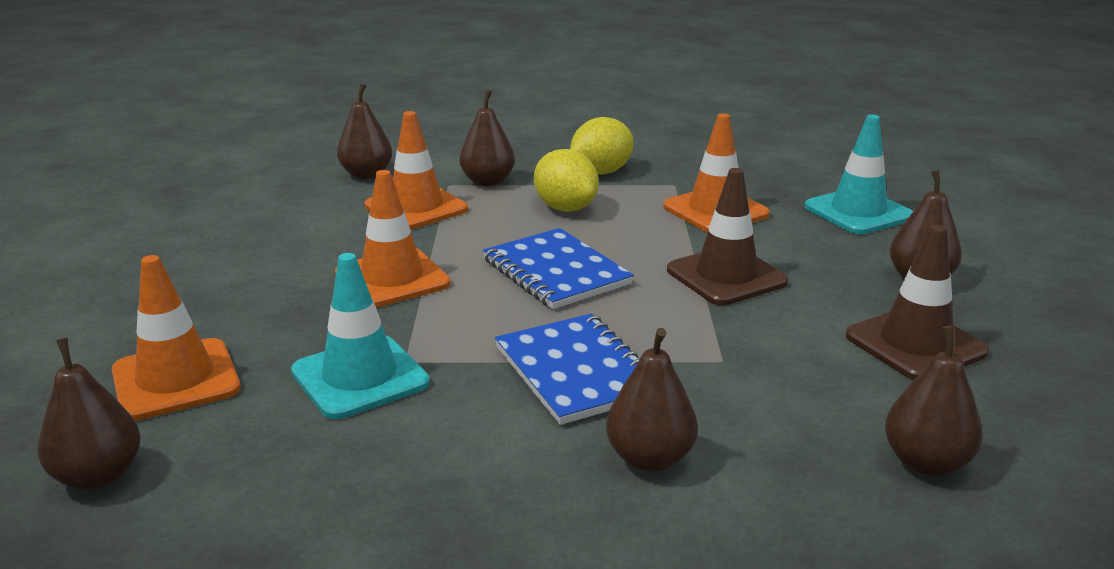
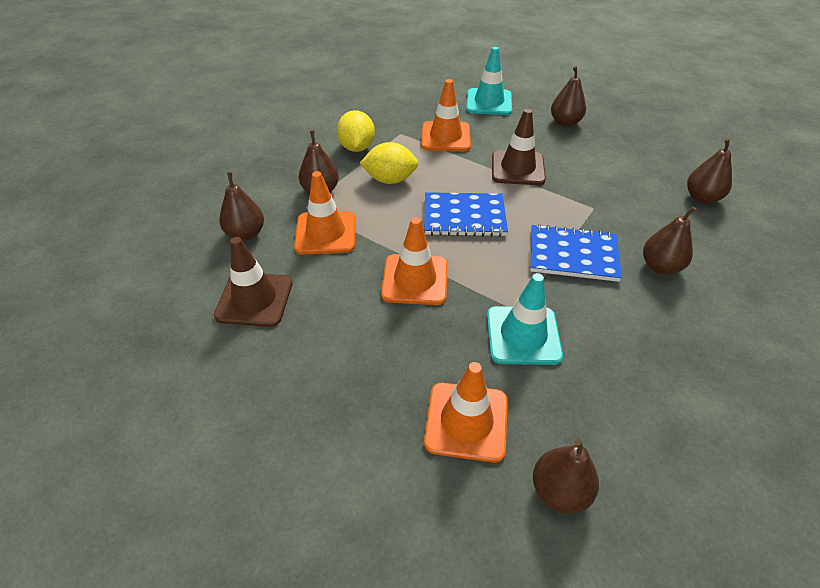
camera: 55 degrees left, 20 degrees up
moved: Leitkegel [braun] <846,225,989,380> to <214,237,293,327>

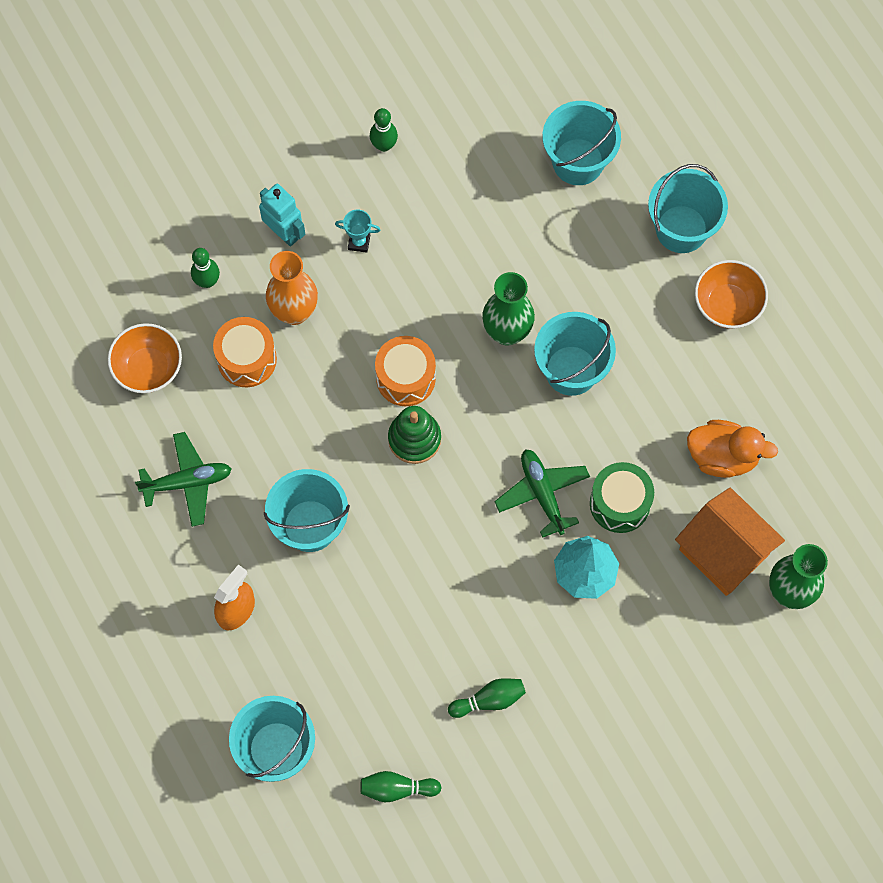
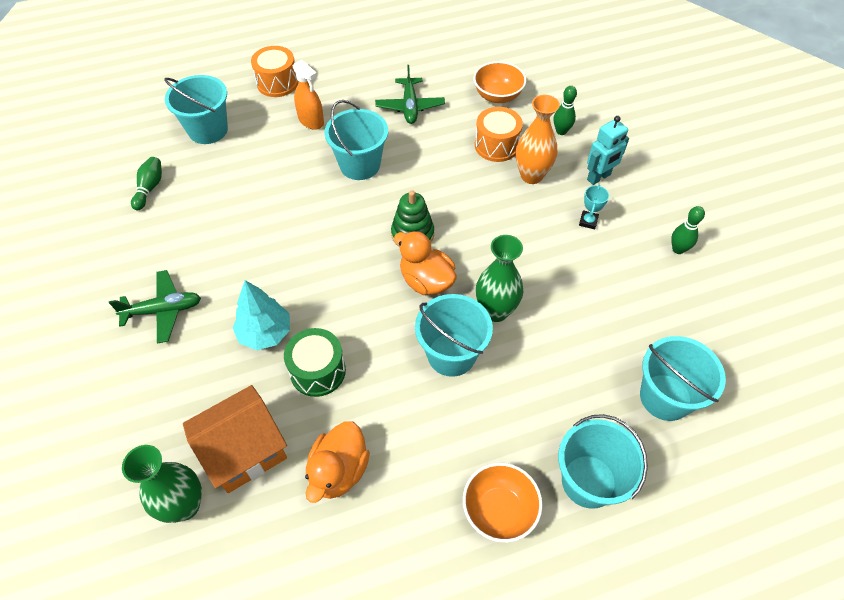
camera: 100 degrees right, 15 degrees down
removed: Bowlingkegel [grün] <448,678,526,718>
added: Ente [orange] <394,231,456,295>
moved: Flugzeug [grün] <494,449,590,538> to <109,270,201,344>; Trommel [orange] <375,336,436,406> to <251,46,298,97>

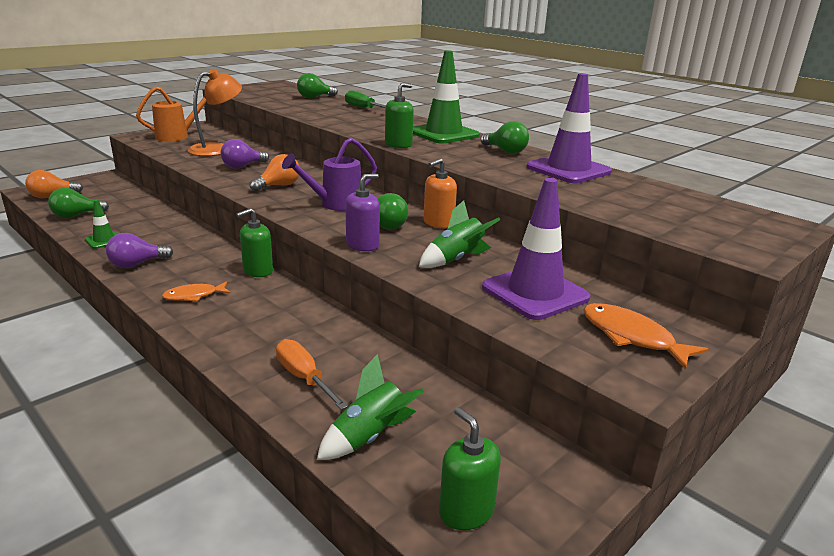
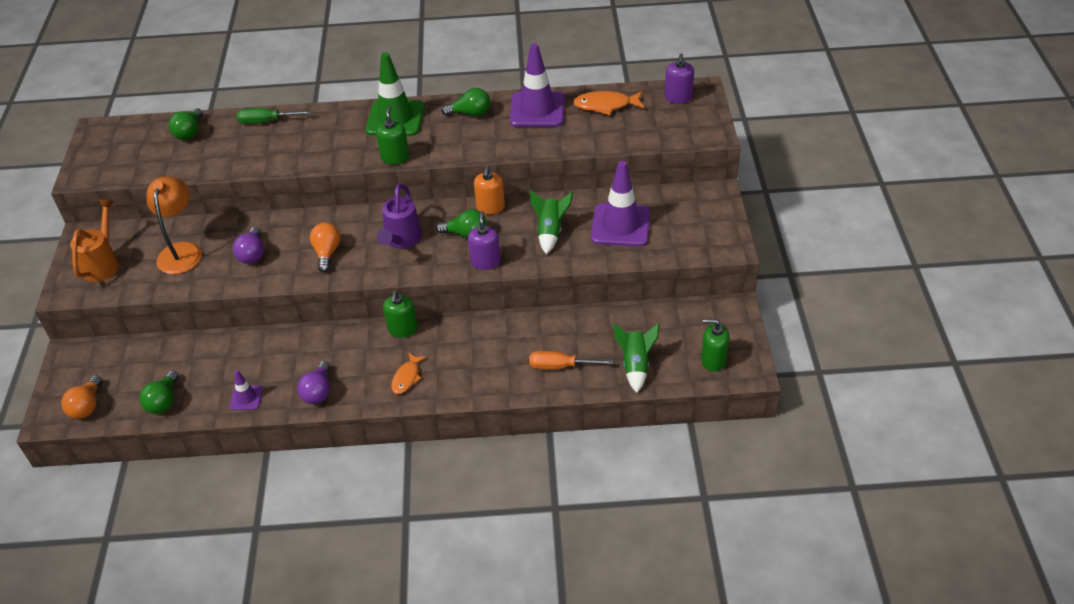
camera: 45 degrees left, 20 degrees up
added: Seifenspender [lila] <665,53,694,104>
moved: Fisch [orange] <583,303,709,370> to <573,91,645,115>
recoloured: Leitkegel [grün] <85,200,117,249> to Leitkegel [lila] <230,370,263,410>

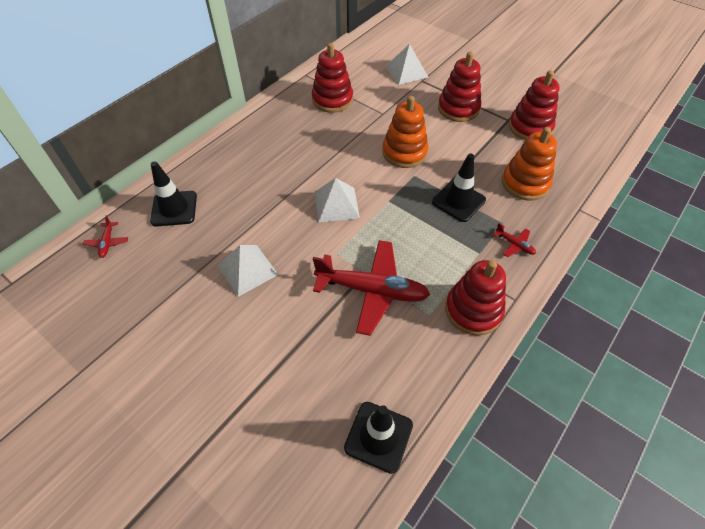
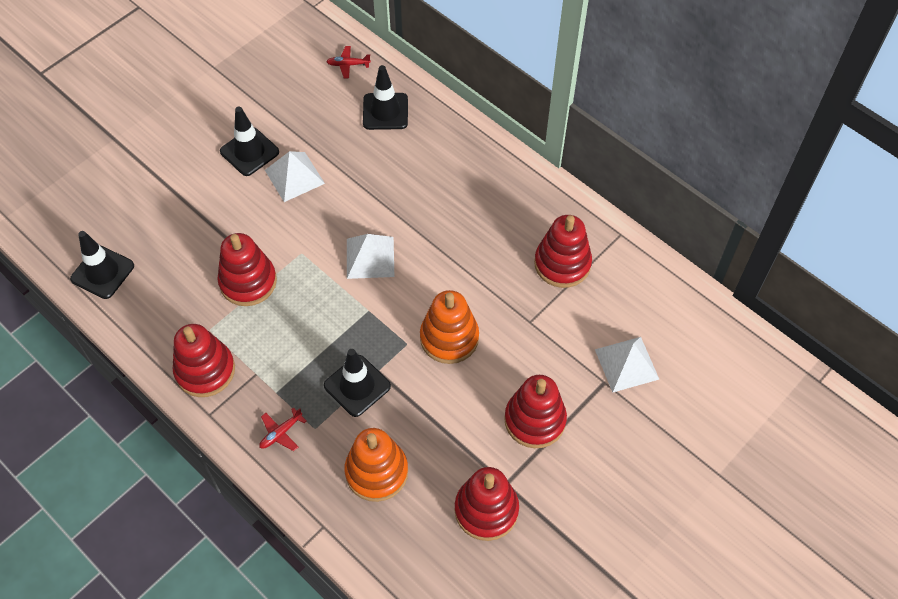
camera: 95 degrees right, 5 degrees up
added: Leitkegel [schwarz] <220,107,279,176>
replaced: Flugzeug [rot] <313,240,430,336> to Stapelspielzeug [rot] <217,233,277,306>

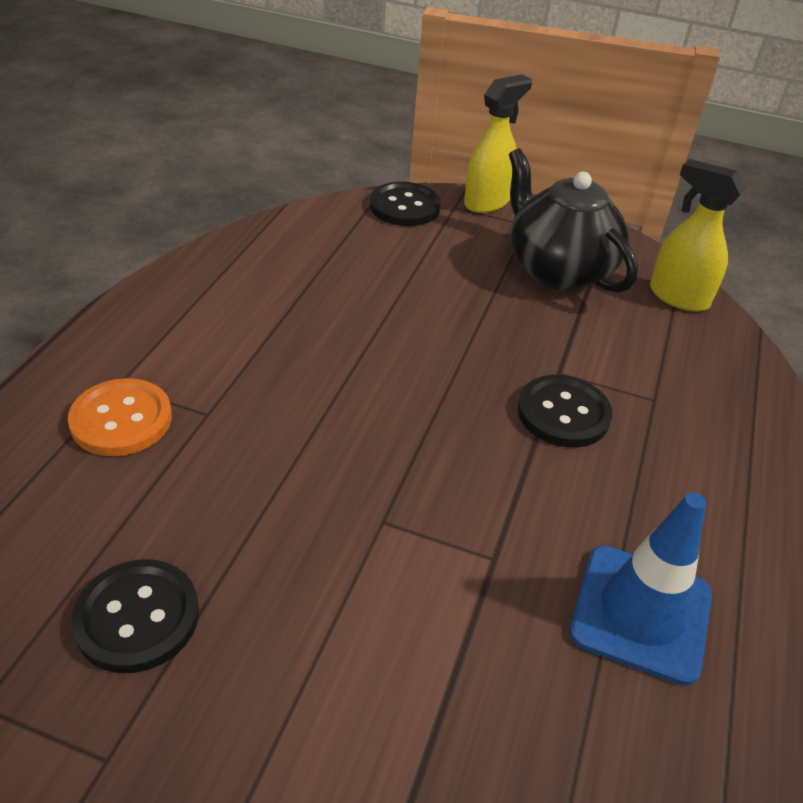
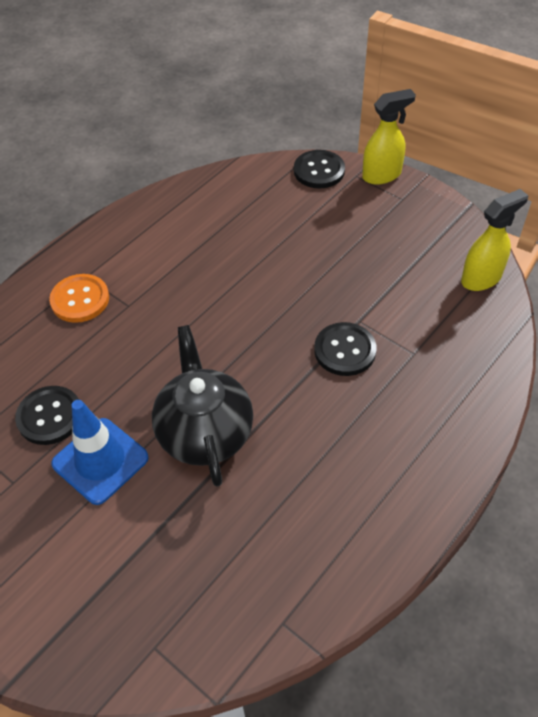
camera: 25 degrees right, 10 degrees up
moved: Leitkegel [blau] <570,493,712,686> to <51,400,149,505>; Teekanne [schwarz] <509,148,638,293> to <152,325,253,486>
turned: Sprühflasche [gelb] <650,159,746,312> = <461,189,528,291> 90 degrees clockwise

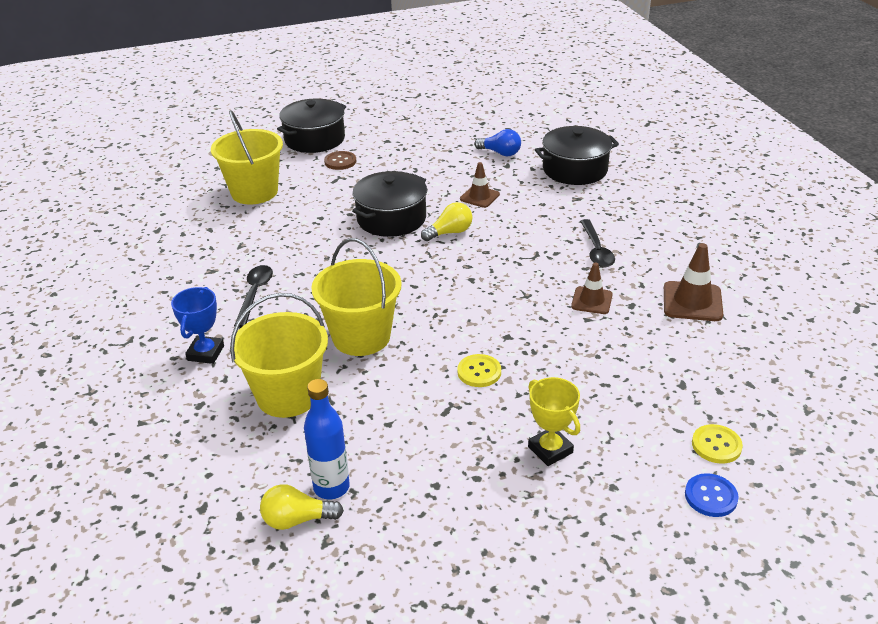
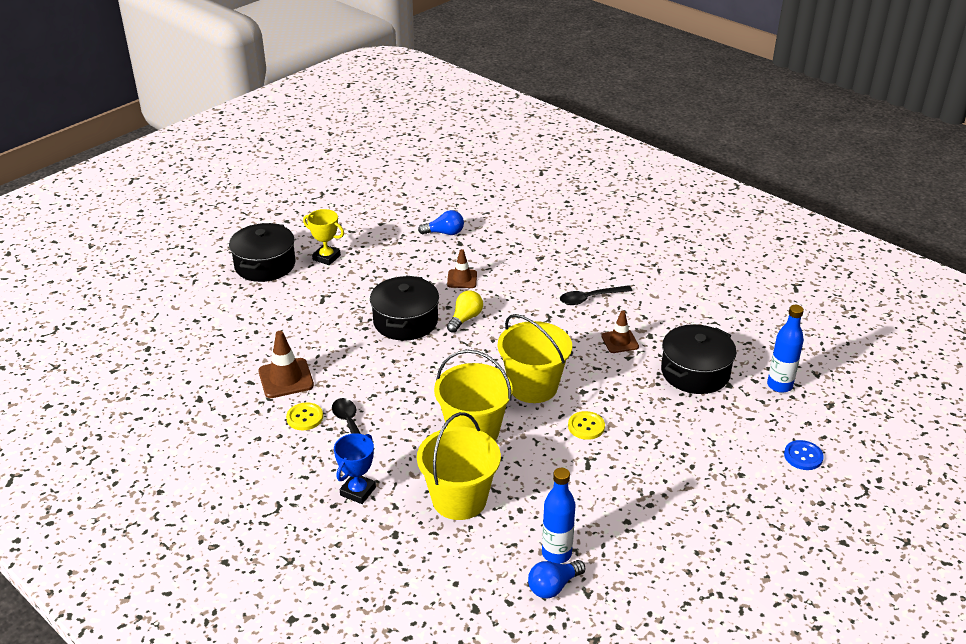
camera: 30 degrees left, 0 degrees up
removed: Knopf [braun] <324,151,356,170>
added: Flasche [blau] <767,305,804,393>
moved: Leitkegel [braun] <664,243,723,321> to <258,331,314,398>; Knopf [gelb] <692,424,743,464> to <286,402,323,430>; Pokal [gelb] <528,377,580,466> to <303,209,344,265>; Eimer [gelb] <211,110,283,204> to <498,314,572,403>; Kochtopf [schwarz] <535,126,619,185> to <661,324,736,394>
recoloured: Glühbirne [gelb] <260,484,344,530> to Glühbirne [blau] <528,560,585,598>
turned: Pokal [blau] <171,287,224,364> = <334,433,376,504> 45 degrees clockwise; Löffel [schwarz] <580,219,615,268> = <560,285,632,305> 105 degrees clockwise

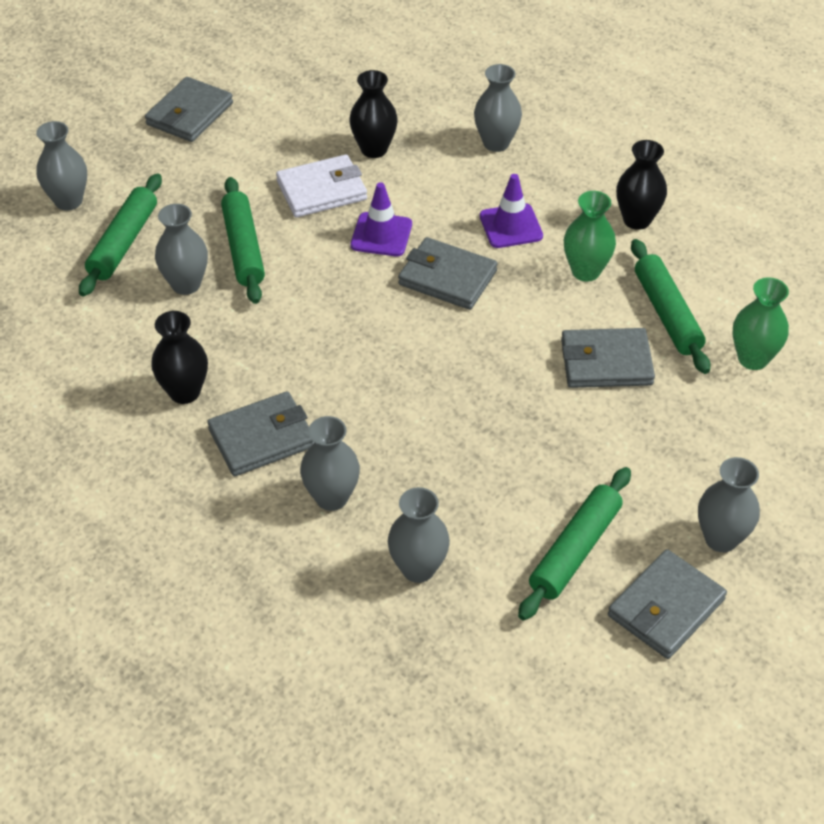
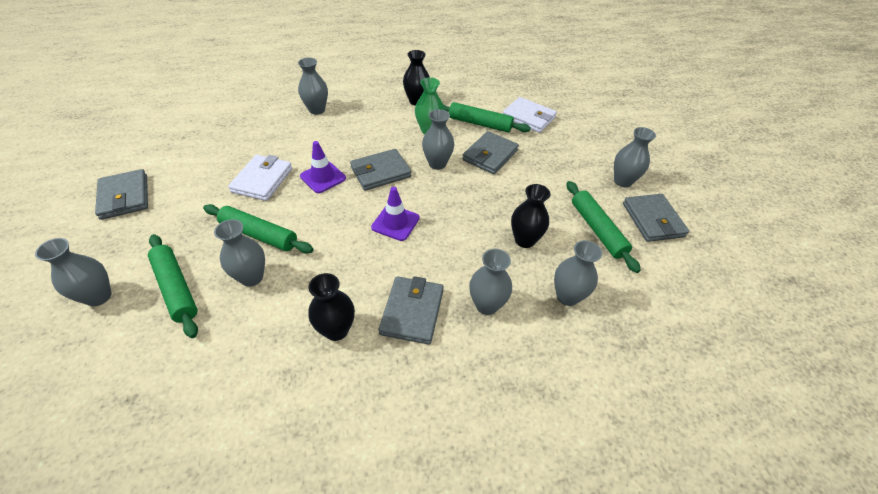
camera: 55 degrees left, 0 degrees up
added: Vase [grau] <422,109,454,170>
moved: Leitkegel [lila] <480,174,543,248> to <371,187,420,241>; Vase [schwarz] <349,70,398,158> to <511,184,550,248>
replaced: Vase [grün] <732,277,789,370> to Geldbörse [weiß] <503,97,557,133>

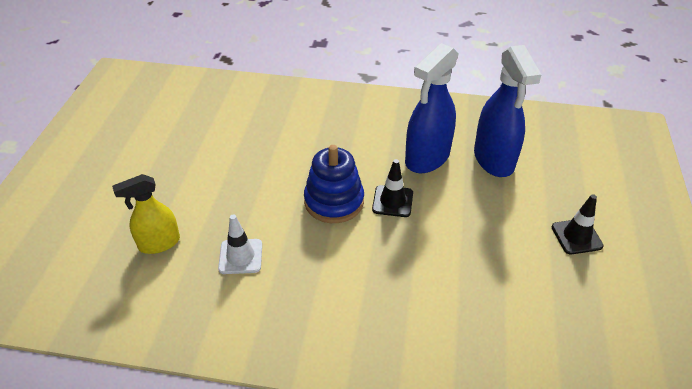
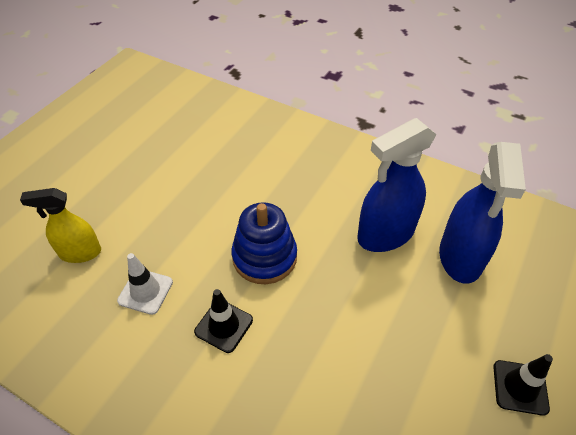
camera: 20 degrees right, 5 degrees up
moved: Leitkegel [schwarz] <372,159,413,217> to <194,289,253,353>

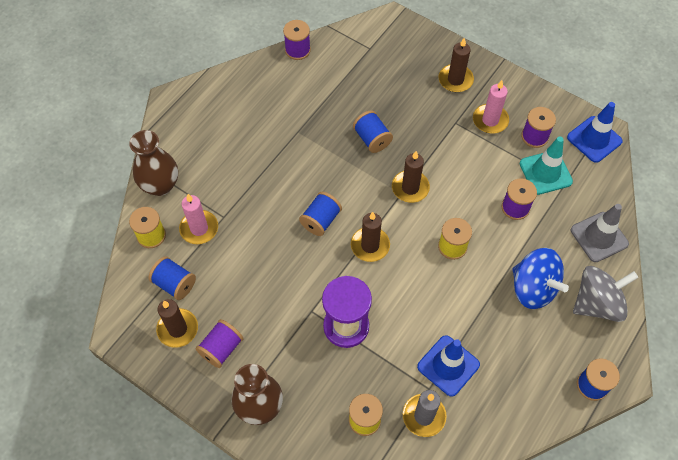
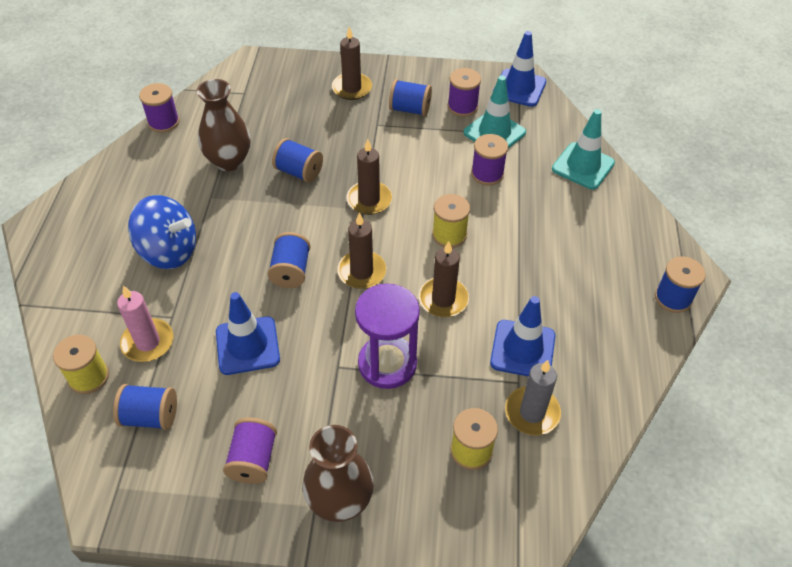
camera: 30 degrees left, 10 degrees down
removed: Kreisel [grau] <573,266,638,322>
added: Leitkegel [blau] <216,292,280,375>
moved: Kreisel [blau] <512,248,569,309> to <128,195,196,269>; Vase [braun] <129,130,178,196> to <196,79,251,171>; Kerze [braun] <156,299,198,348> to <419,241,469,317>
replaced: Kerze [rosa] <473,80,509,134> to Garnrolle [blau] <389,79,432,116>
recoloured: Leitkegel [grau] <571,204,629,262> to Leitkegel [türkis] <552,109,615,189>

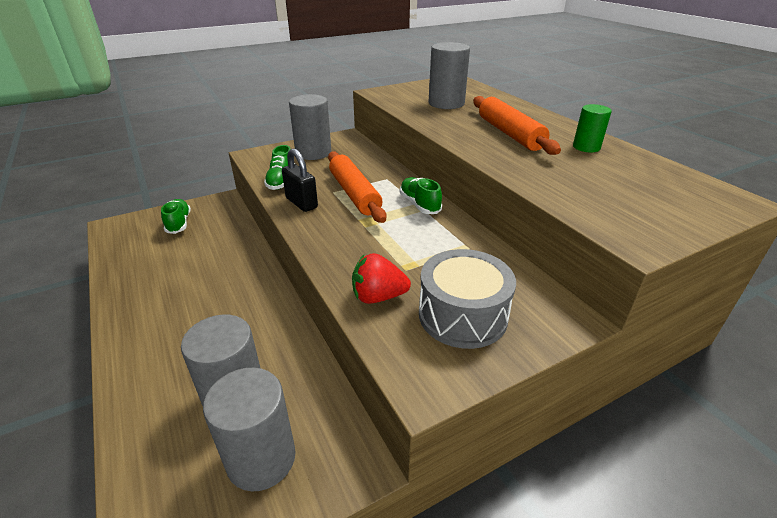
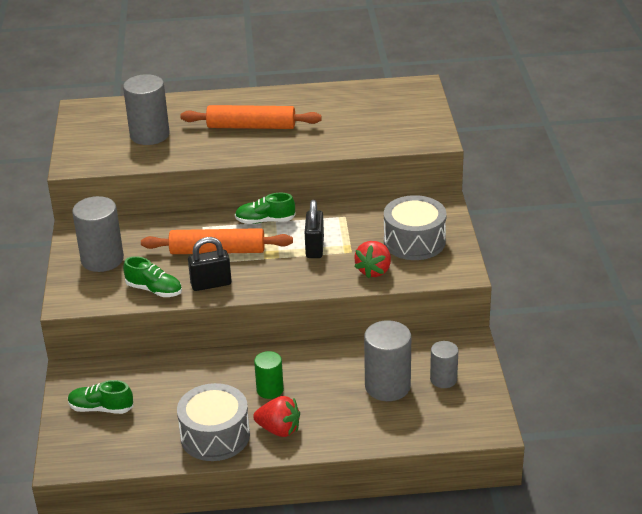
camera: 65 degrees left, 0 degrees up
added: Trommel [grau] <177,383,250,461>; Erdbeere [rot] <253,396,300,437>; Vorhängeschloss [schwarz] <305,200,324,258>
moved: Vollzylinder [grün] <573,104,612,152> to <254,351,284,399>
resized: Vollzylinder [grau] <203,368,295,492> = <430,341,458,388> x0.59

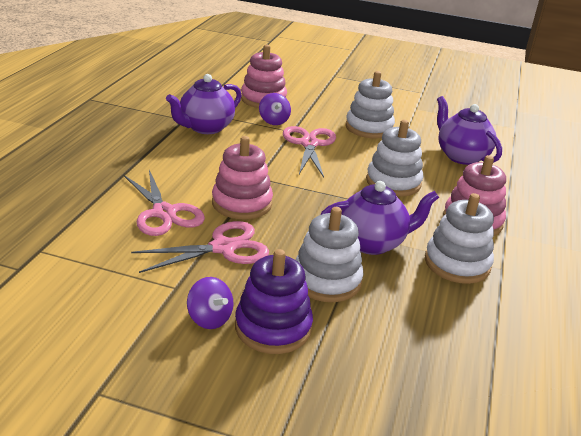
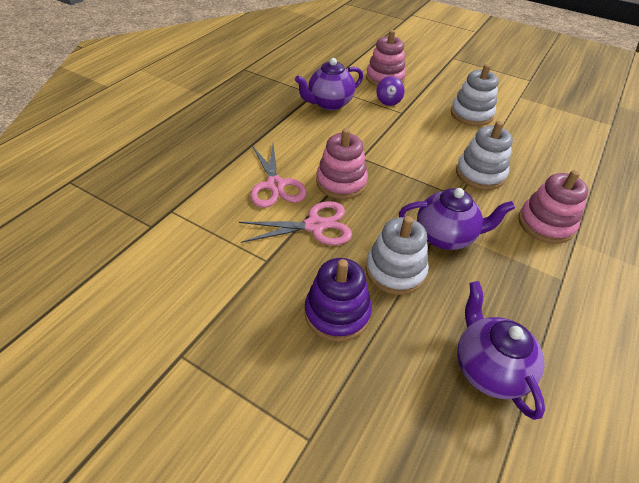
camera: 15 degrees right, 15 degrees up
removed: Kreisel [lila] <187,277,234,329>; Schere [rosa] <283,126,336,177>; Stapelspielzeug [weiß] <425,193,494,284>
moved: Teekanne [lila] <437,96,502,165> to <457,281,545,420>

